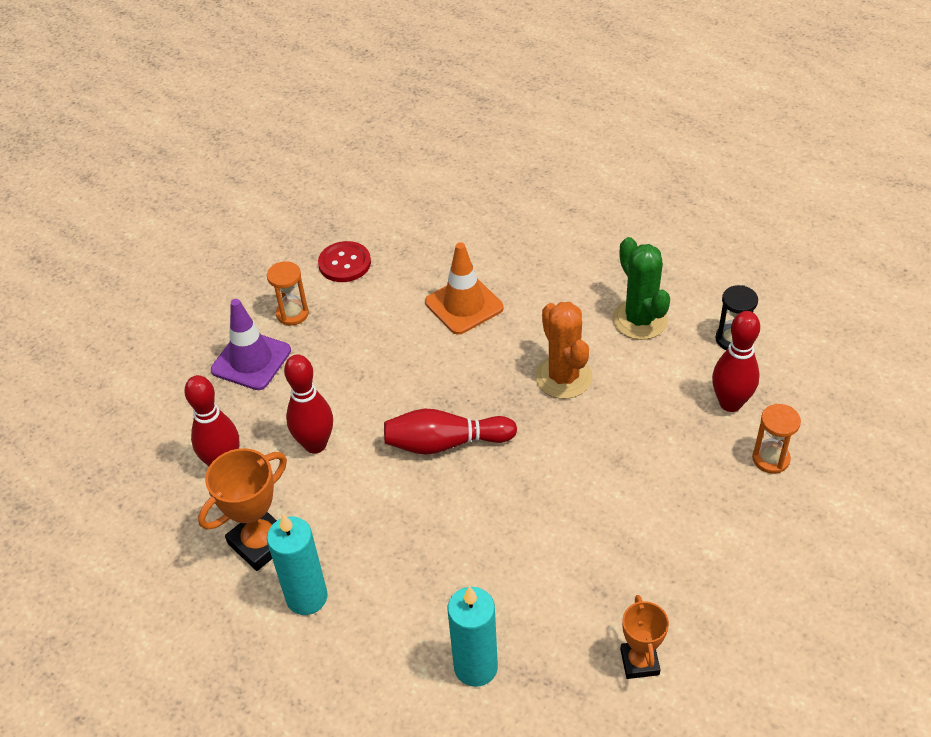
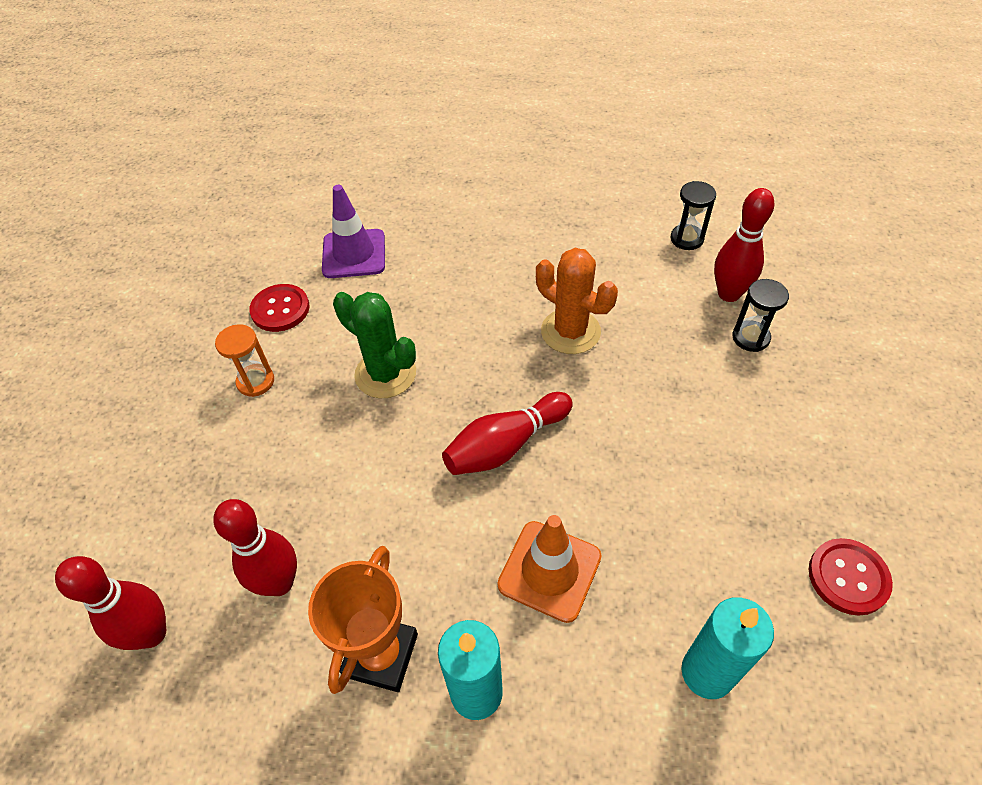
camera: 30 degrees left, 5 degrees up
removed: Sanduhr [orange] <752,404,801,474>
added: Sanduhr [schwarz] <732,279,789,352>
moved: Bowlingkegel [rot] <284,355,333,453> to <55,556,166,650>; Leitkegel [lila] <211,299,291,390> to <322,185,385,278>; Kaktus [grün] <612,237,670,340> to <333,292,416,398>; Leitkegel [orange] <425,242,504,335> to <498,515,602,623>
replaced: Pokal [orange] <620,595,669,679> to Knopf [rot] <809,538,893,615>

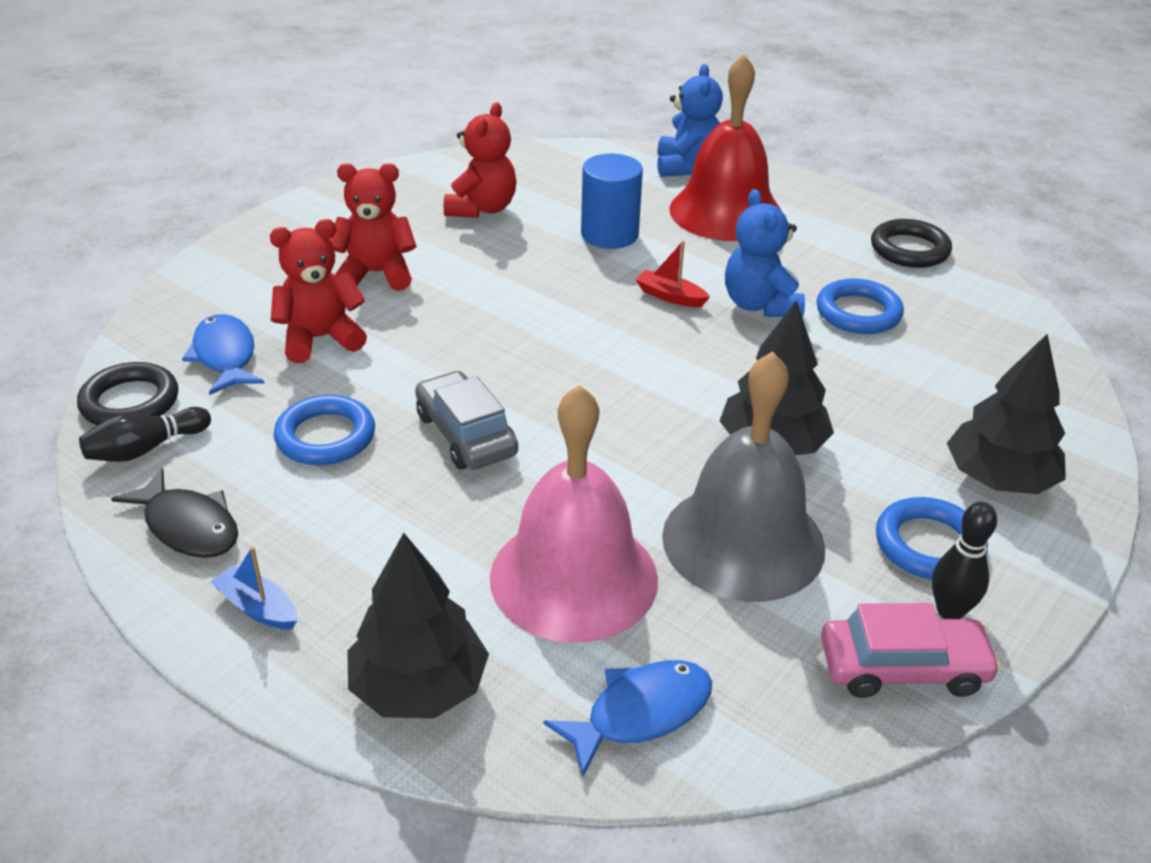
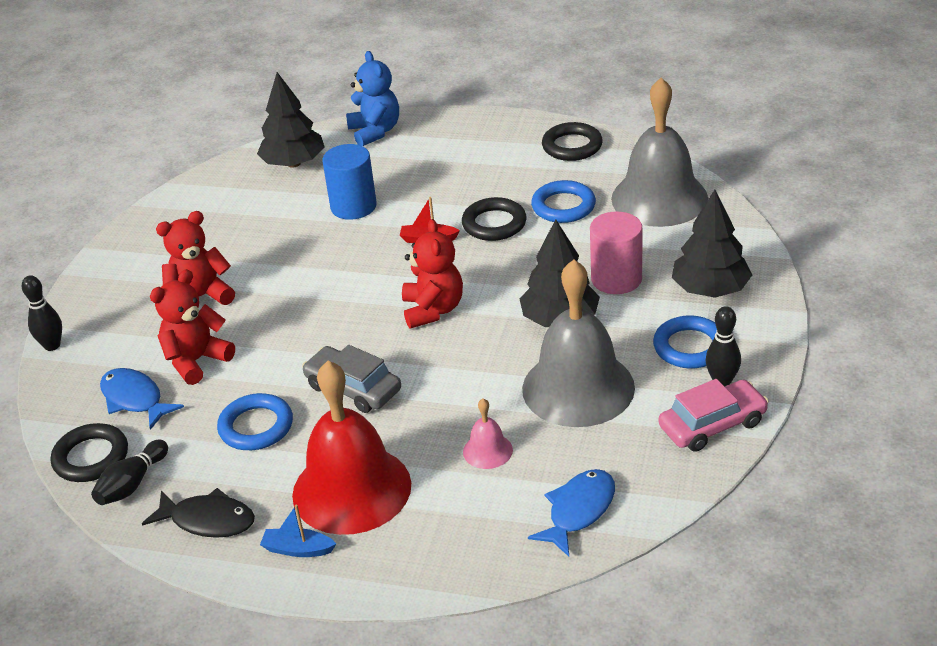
camera: 20 degrees left, 0 degrees up
added: Bowlingkegel [schwarz] <22,275,62,351>; Vollzylinder [rosa] <590,212,642,294>; Glocke [grau] <611,77,708,227>
moved: Baum [schwarz] <347,533,489,719> to <257,72,325,168>; Glocke [rot] <669,54,782,241> to <292,361,411,535>; Teddybär [rot] <444,102,516,218> to <402,219,463,329>
replaced: Teddybär [blau] <725,189,805,317> to Ring [schwarz] <462,197,527,241>
resized: Glocke [rosa] <490,385,658,643> = <463,398,513,469> x0.43

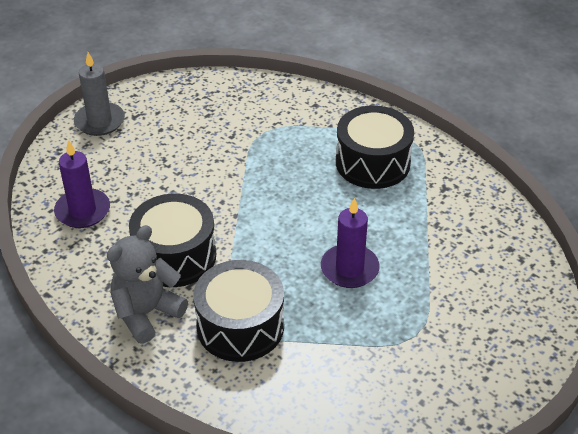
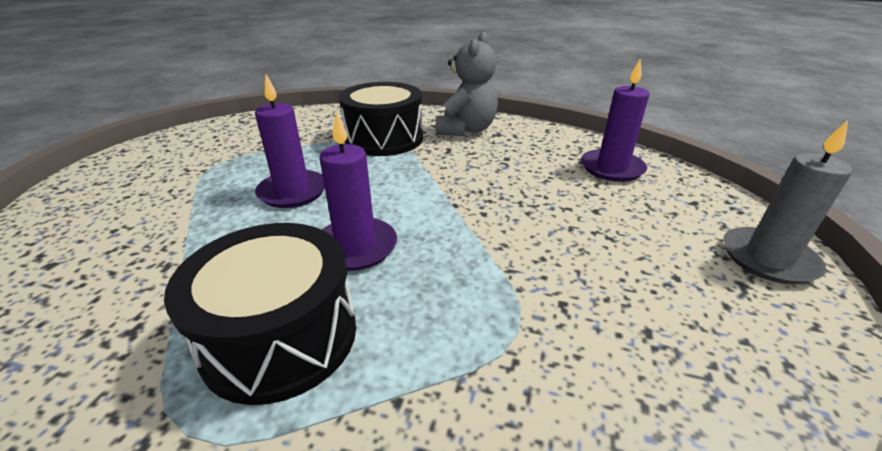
camera: 155 degrees right, 10 degrees down
removed: Trommel [schwarz] <129,194,216,287>
added: Kerze [lila] <319,111,397,271>

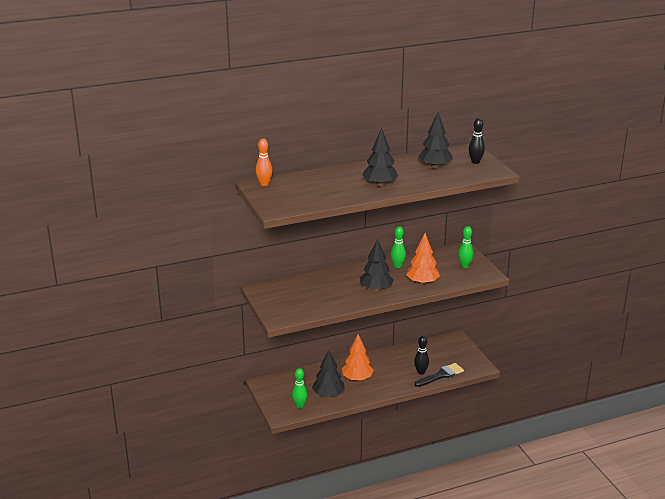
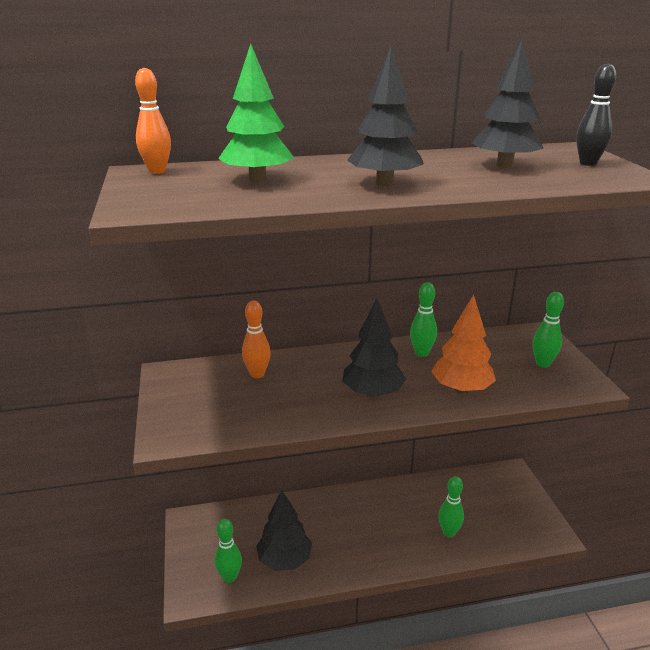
camera: 10 degrees right, 0 degrees up
removed: Baum [orange] <342,334,374,381>; Pinsel [schwarz] <414,363,464,387>
added: Baum [grün] <218,44,294,182>; Bowlingkegel [orange] <242,301,271,378>
recoloured: Bowlingkegel [schwarz] <414,336,429,375> to Bowlingkegel [grün] <438,476,464,537>

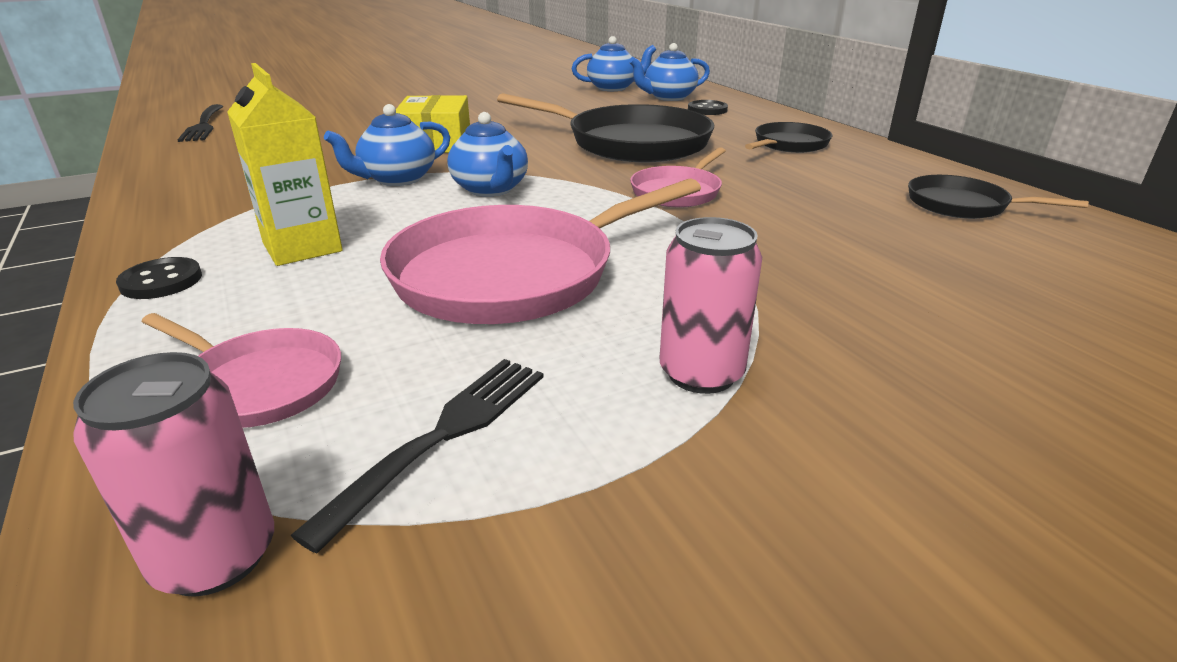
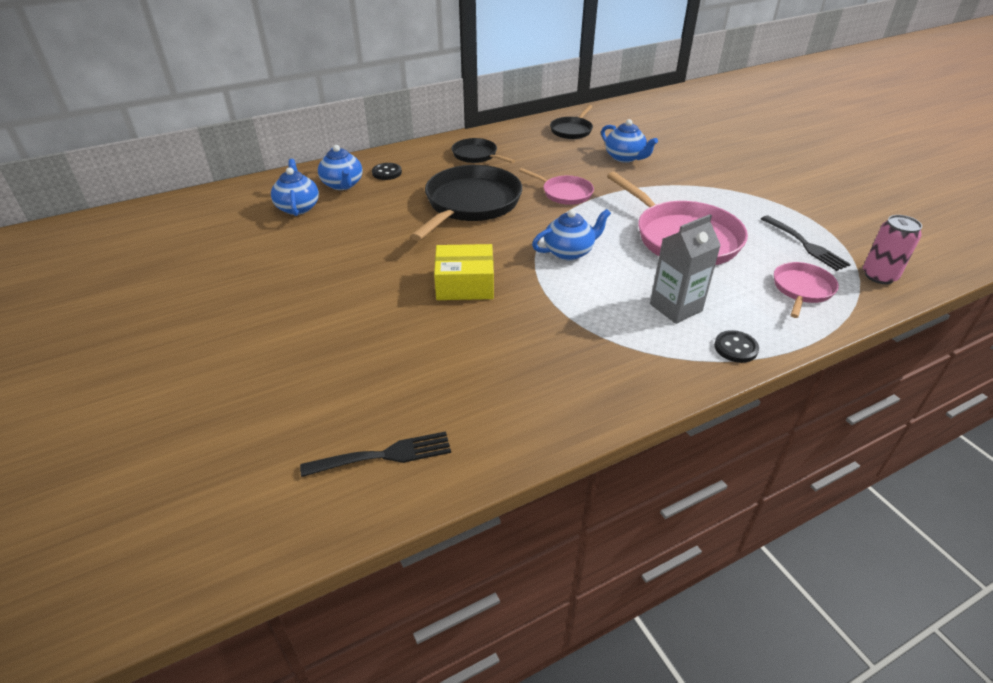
camera: 90 degrees left, 10 degrees up
removed: Dose [rosa] <660,217,762,394>
moved: Teekanne [blau] <324,104,450,186> to <601,119,658,163>
recoloured: Getränkekarton [gelb] <227,63,343,266> to Getränkekarton [grau] <650,214,721,324>
turned: Gabel [schwarz] <290,359,544,554> = <761,215,851,271> 150 degrees counterclockwise

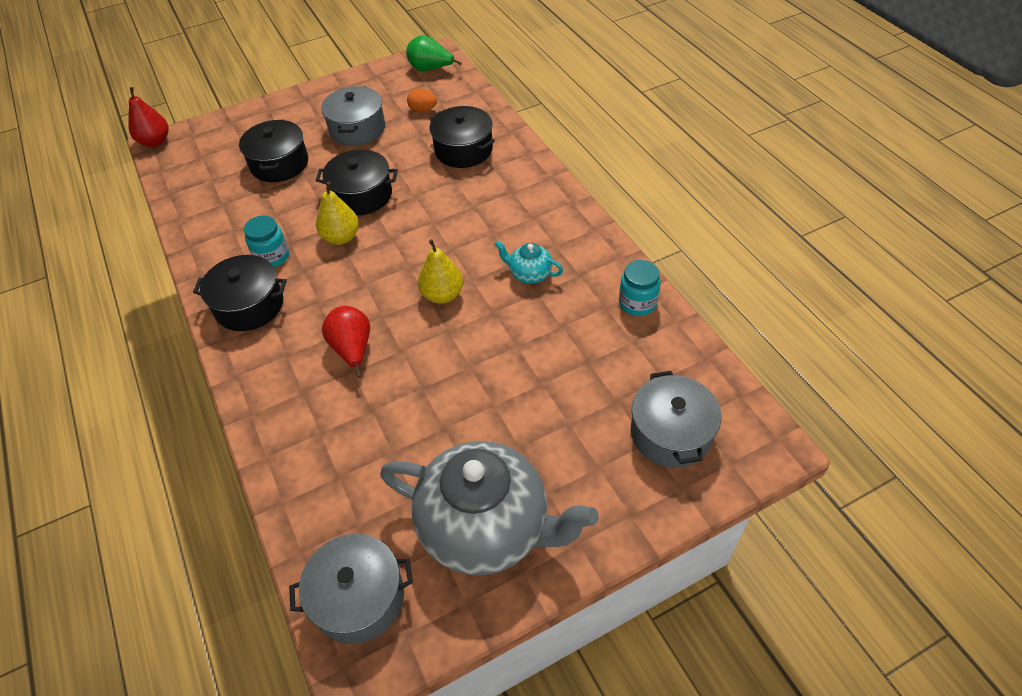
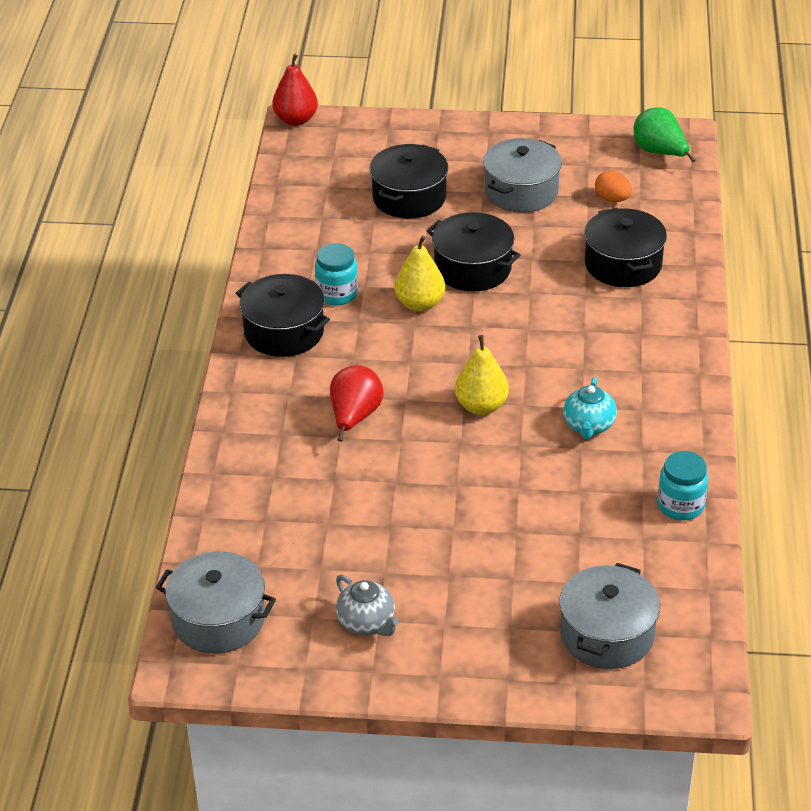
camera: 30 degrees right, 10 degrees down
turned: Teekanne [türkis] <495,240,563,284> = <563,377,617,439> 135 degrees counterclockwise
resized: Teekanne [grau] <380,441,599,575> = <336,574,399,636> x0.42

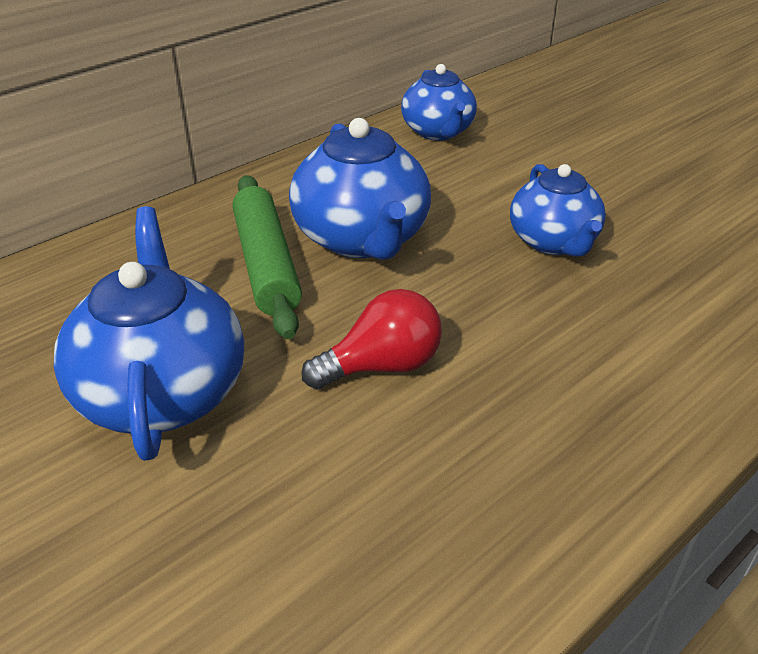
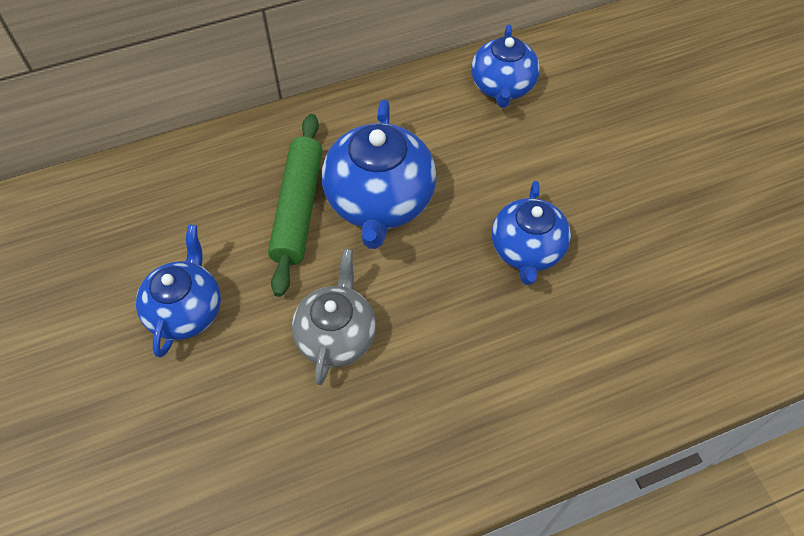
camera: 20 degrees right, 20 degrees up
replaced: Glühbirne [rot] <301,289,442,390> to Teekanne [grau] <292,249,376,385>
resized: Teekanne [blau] <54,206,244,461> = <136,225,221,357> x0.67

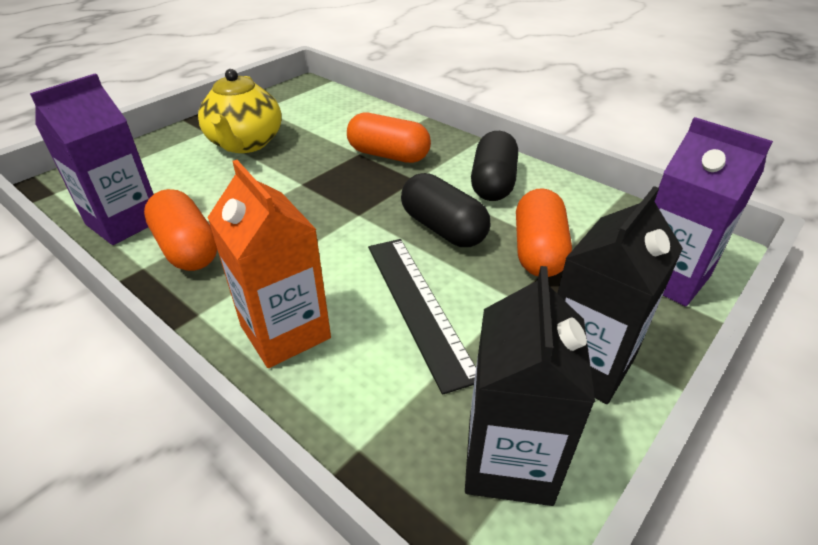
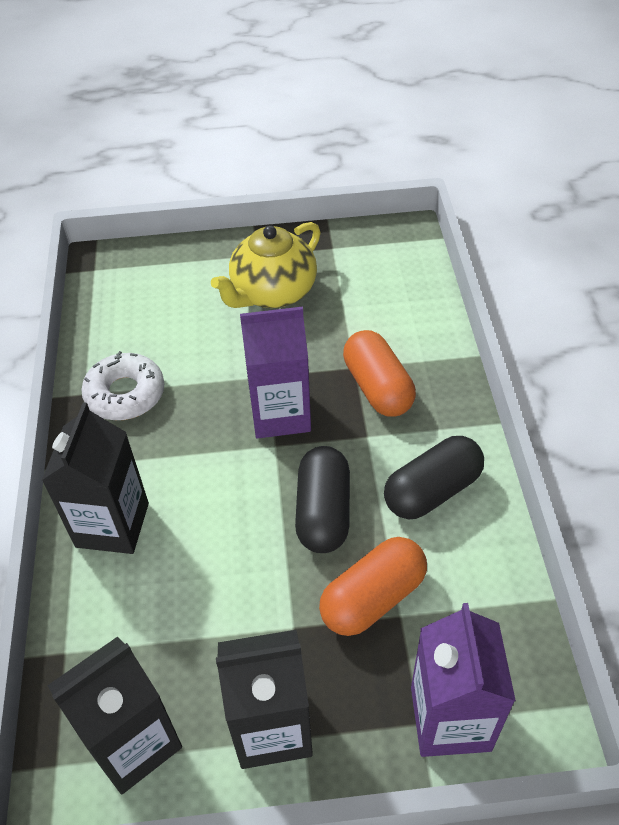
camera: 45 degrees right, 10 degrees up
removed: Lineal [schwarz] <368,239,476,395>
moved: Getränkekarton [lila] <30,73,154,245> to <240,307,311,439>
replaced: Kapsel [orange] <144,189,217,271> to Donut [weiß] <81,351,164,420>
recoloured: Getränkekarton [orange] <207,160,331,368> to Getränkekarton [schwarz] <42,402,149,554>

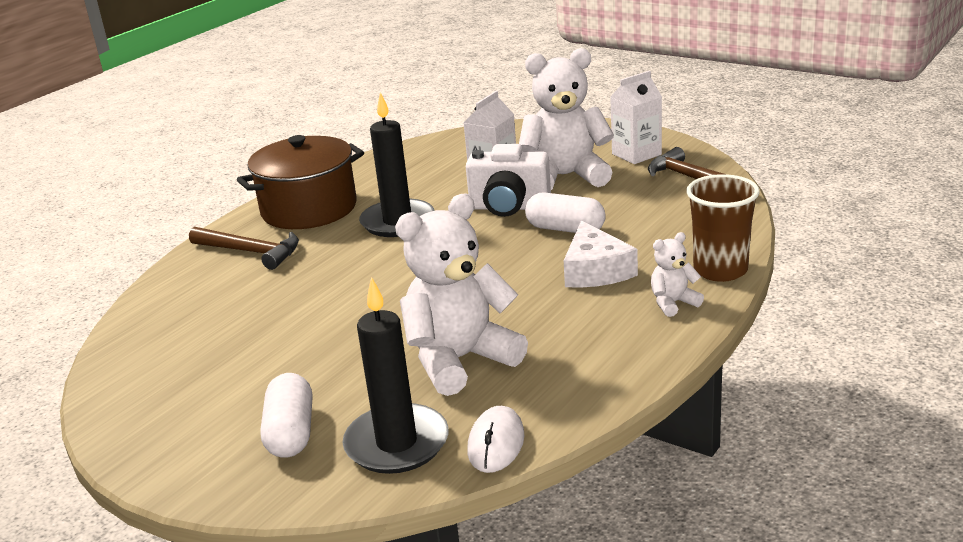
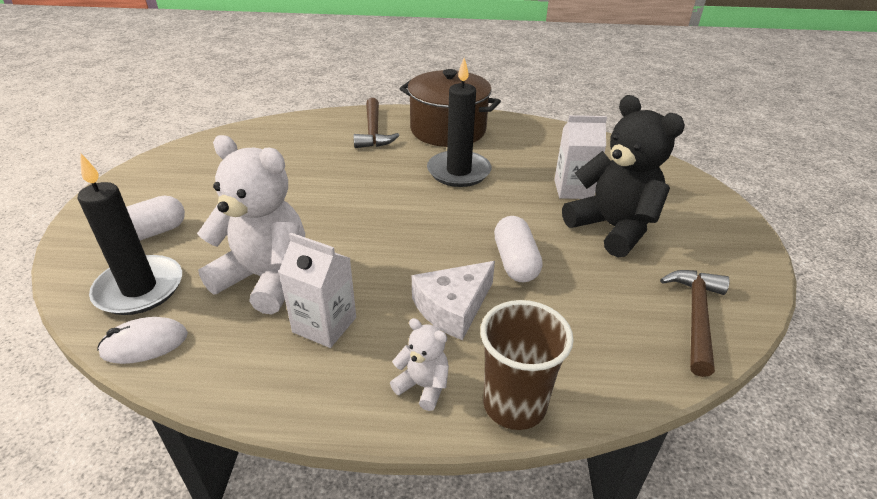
camera: 55 degrees right, 10 degrees up
removed: Kamera [weiß] <466,144,551,217>
moved: Getränkekarton [weiß] <610,71,662,164> to <279,233,356,348>
recoloured: Teddybär [weiß] <519,48,614,190> to Teddybär [schwarz] <562,95,685,258>

